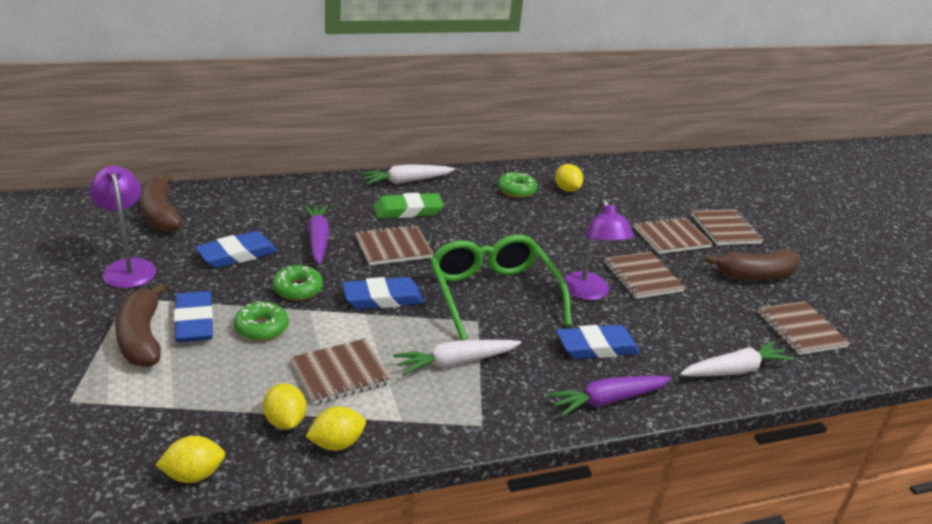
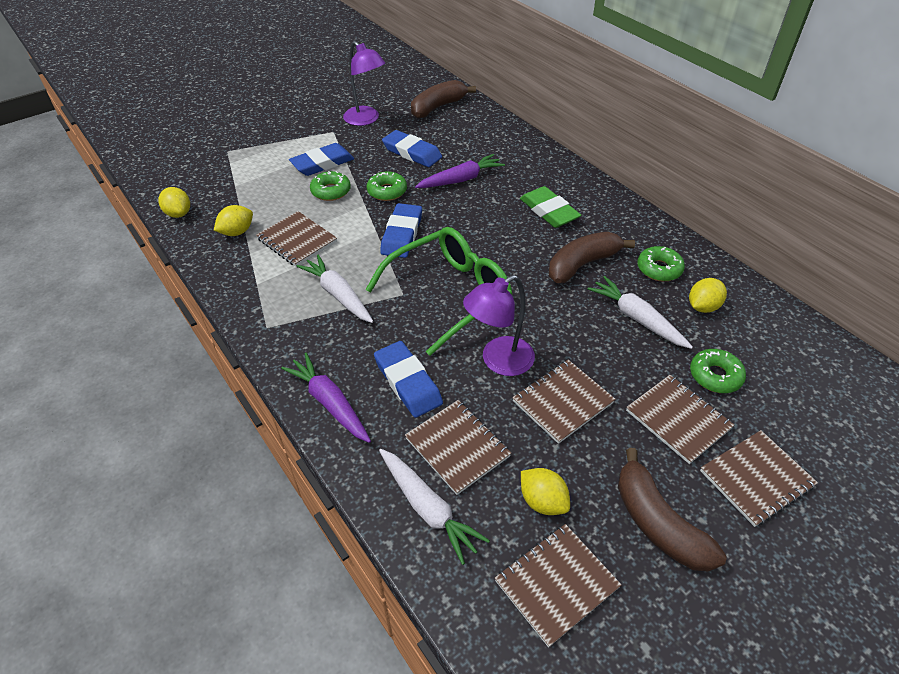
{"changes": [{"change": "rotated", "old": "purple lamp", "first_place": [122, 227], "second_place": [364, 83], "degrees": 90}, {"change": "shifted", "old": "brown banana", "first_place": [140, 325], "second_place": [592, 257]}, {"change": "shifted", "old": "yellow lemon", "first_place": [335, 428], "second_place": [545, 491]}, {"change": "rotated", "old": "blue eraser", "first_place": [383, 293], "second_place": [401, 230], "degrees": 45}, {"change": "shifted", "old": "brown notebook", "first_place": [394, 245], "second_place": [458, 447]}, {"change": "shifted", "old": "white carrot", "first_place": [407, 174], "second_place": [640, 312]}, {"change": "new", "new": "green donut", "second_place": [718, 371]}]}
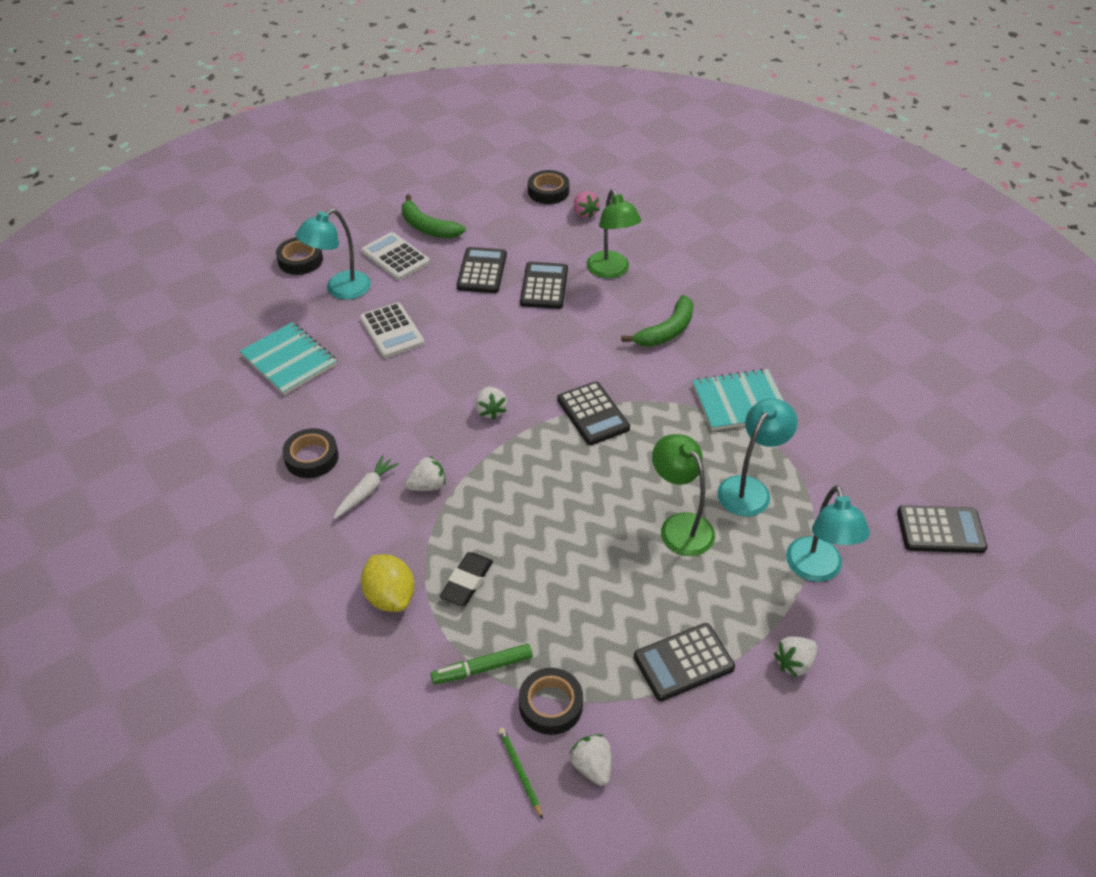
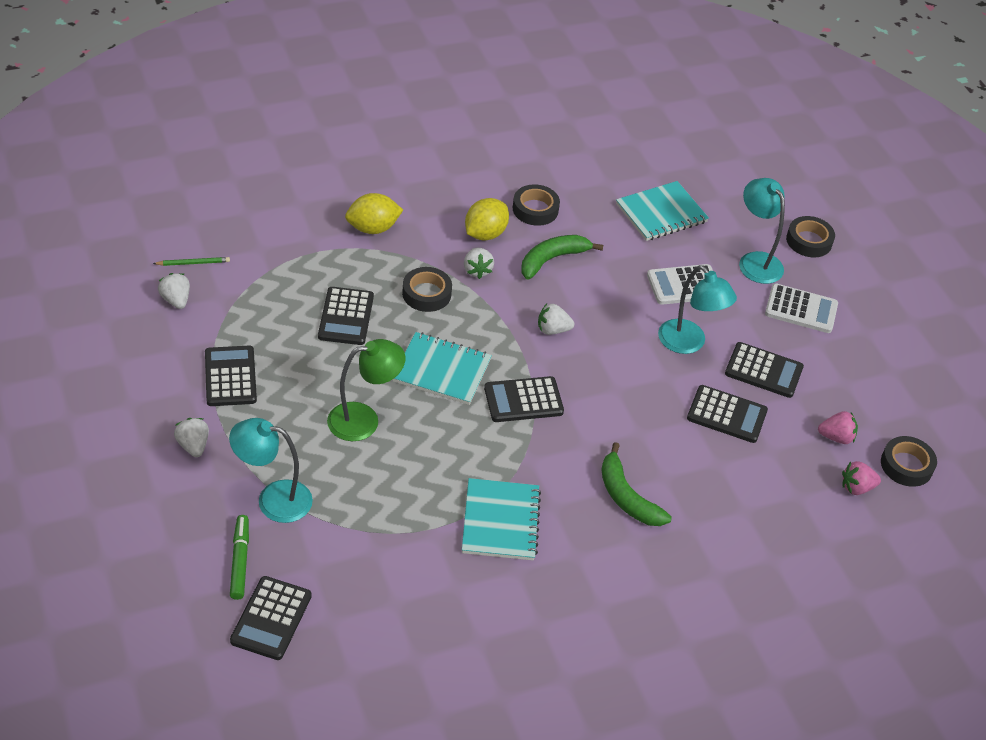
{"changes": [{"change": "swapped", "old": "white carrot", "new": "yellow lemon", "first_place": [366, 487], "second_place": [487, 219]}, {"change": "rotated", "old": "white calculator", "first_place": [395, 256], "second_place": [801, 308], "degrees": 45}, {"change": "shifted", "old": "green banana", "first_place": [434, 216], "second_place": [562, 257]}, {"change": "shifted", "old": "green marker", "first_place": [482, 664], "second_place": [239, 557]}, {"change": "gone", "old": "black eraser", "first_place": [466, 579]}, {"change": "shifted", "old": "black tape", "first_place": [551, 701], "second_place": [427, 289]}, {"change": "rotated", "old": "white strawberry", "first_place": [590, 760], "second_place": [174, 291], "degrees": -105}, {"change": "gone", "old": "green lamp", "first_place": [614, 233]}, {"change": "shifted", "old": "turquoise lamp", "first_place": [757, 457], "second_place": [697, 309]}, {"change": "new", "new": "black calculator", "second_place": [346, 316]}, {"change": "new", "new": "turquoise notebook", "second_place": [442, 368]}, {"change": "new", "new": "pink strawberry", "second_place": [838, 427]}]}
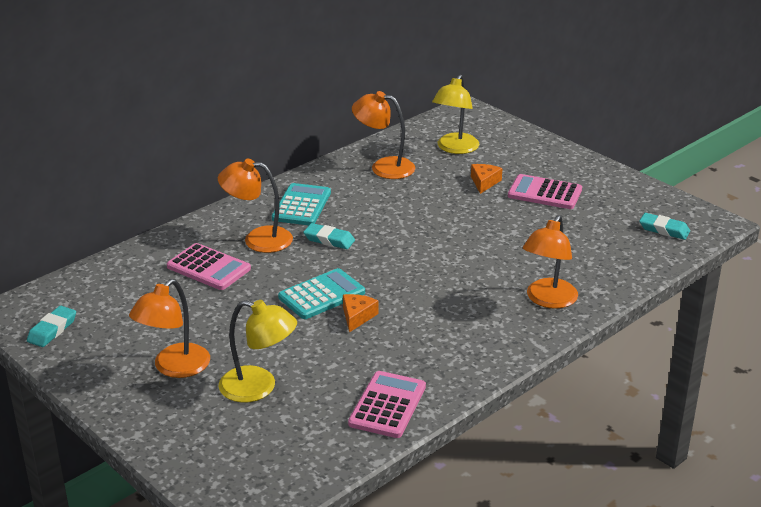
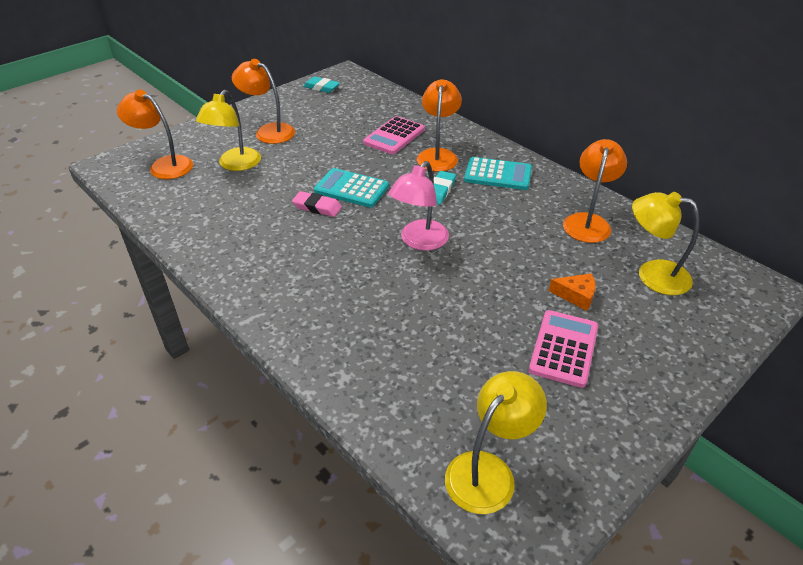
{"changes": [{"change": "rotated", "old": "turquoise calculator", "first_place": [321, 293], "second_place": [351, 188], "degrees": 150}, {"change": "swapped", "old": "orange cheese", "new": "pink eraser", "first_place": [361, 313], "second_place": [317, 204]}, {"change": "gone", "old": "pink calculator", "first_place": [387, 404]}, {"change": "shifted", "old": "orange lamp", "first_place": [550, 262], "second_place": [155, 134]}, {"change": "swapped", "old": "turquoise eraser", "new": "yellow lamp", "first_place": [664, 226], "second_place": [496, 442]}, {"change": "new", "new": "pink lamp", "second_place": [419, 206]}]}
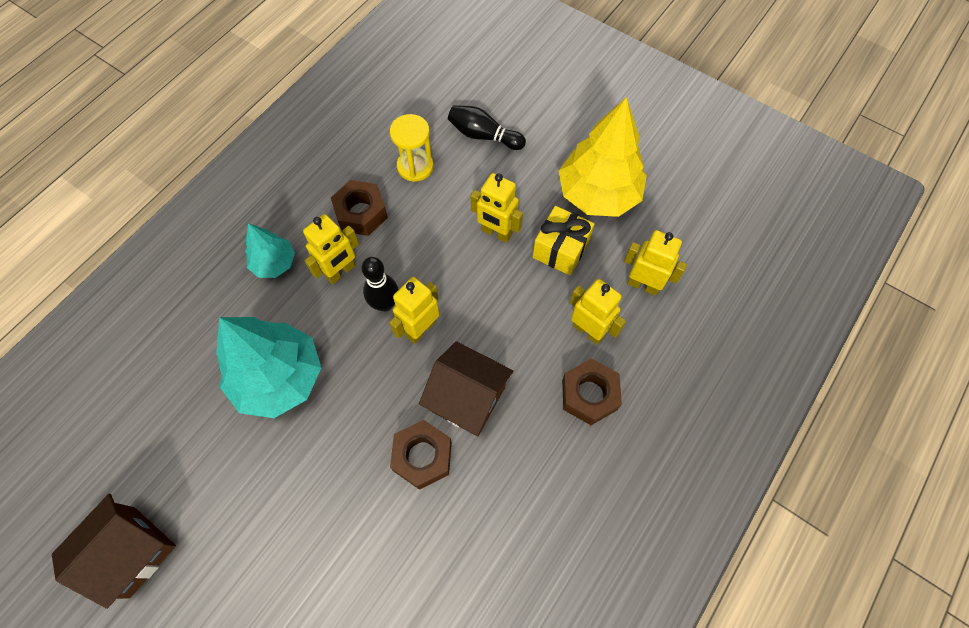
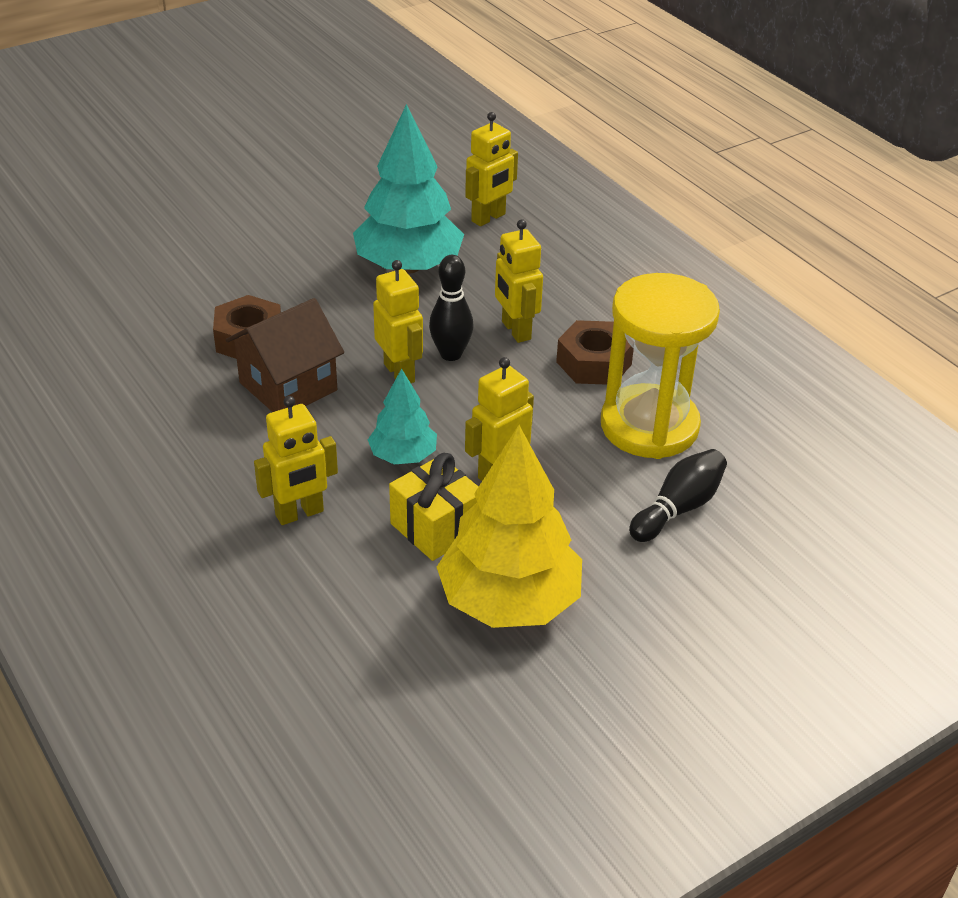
{"changes": [{"change": "gone", "old": "brown house", "first_place": [114, 551]}, {"change": "shifted", "old": "turquoise tree", "first_place": [270, 250], "second_place": [402, 416]}, {"change": "scaled", "old": "yellow hourglass", "first_place": [412, 148], "second_place": [660, 366], "factor": 1.78}, {"change": "gone", "old": "brown nut", "first_place": [592, 391]}, {"change": "shifted", "old": "yellow robot", "first_place": [655, 263], "second_place": [491, 169]}]}
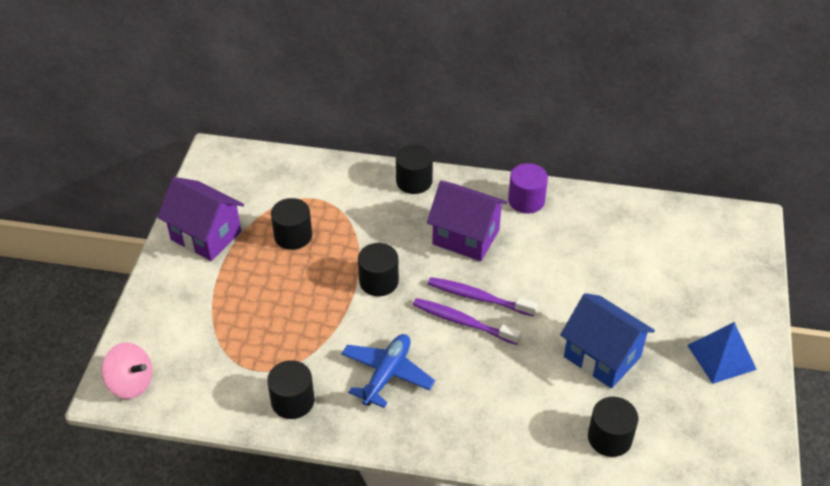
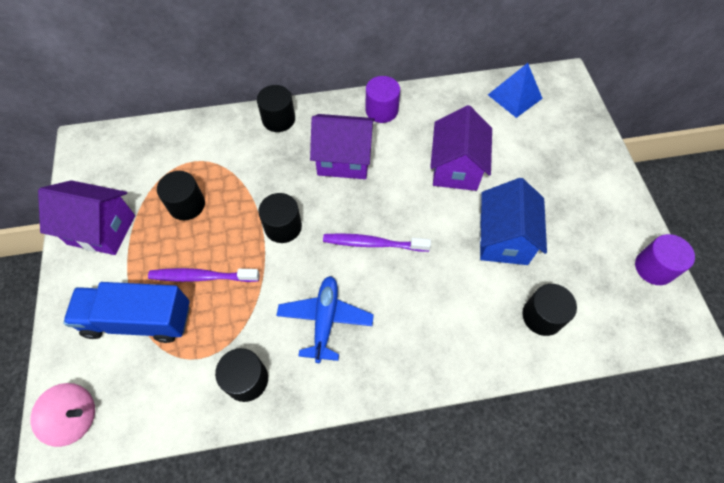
{"changes": [{"change": "shifted", "old": "purple toothbrush", "first_place": [482, 297], "second_place": [203, 275]}, {"change": "rotated", "old": "blue house", "first_place": [607, 341], "second_place": [513, 221], "degrees": 75}, {"change": "shifted", "old": "blue pyramid", "first_place": [722, 353], "second_place": [515, 90]}, {"change": "new", "new": "blue truck", "second_place": [126, 312]}, {"change": "new", "new": "purple house", "second_place": [461, 148]}, {"change": "new", "new": "purple cylinder", "second_place": [665, 259]}]}
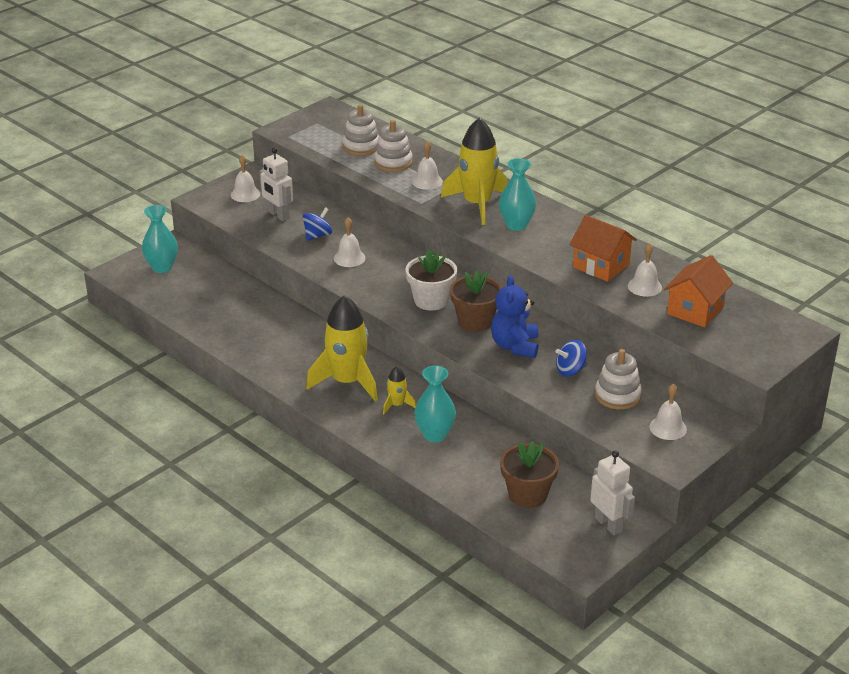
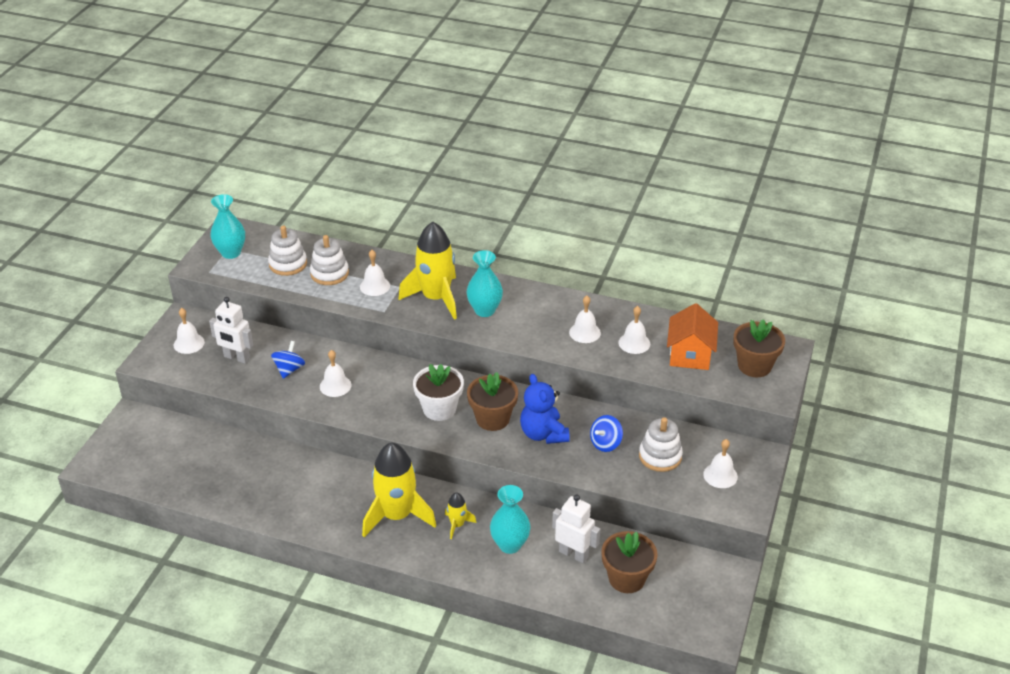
{"changes": [{"change": "shifted", "old": "turquoise vase", "first_place": [160, 239], "second_place": [227, 226]}, {"change": "swapped", "old": "orange house", "new": "white bell", "first_place": [603, 248], "second_place": [585, 319]}, {"change": "shifted", "old": "white robot", "first_place": [612, 492], "second_place": [576, 528]}, {"change": "new", "new": "brown flower pot", "second_place": [759, 348]}]}
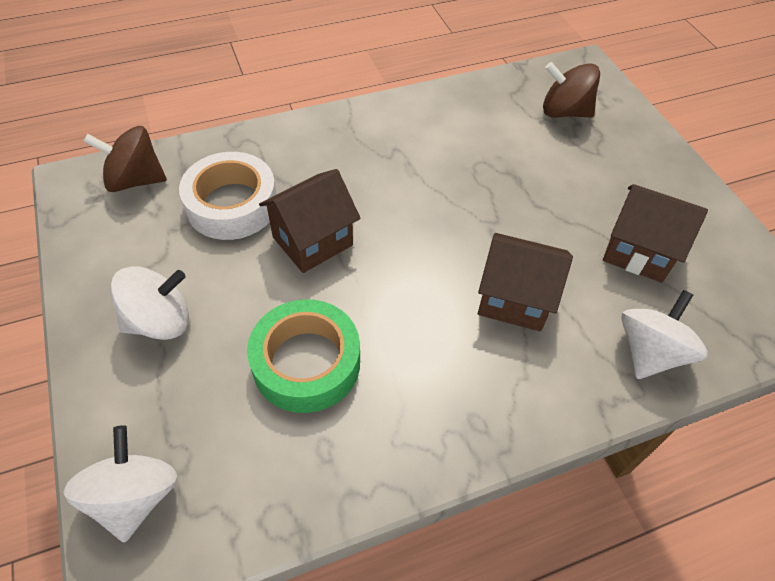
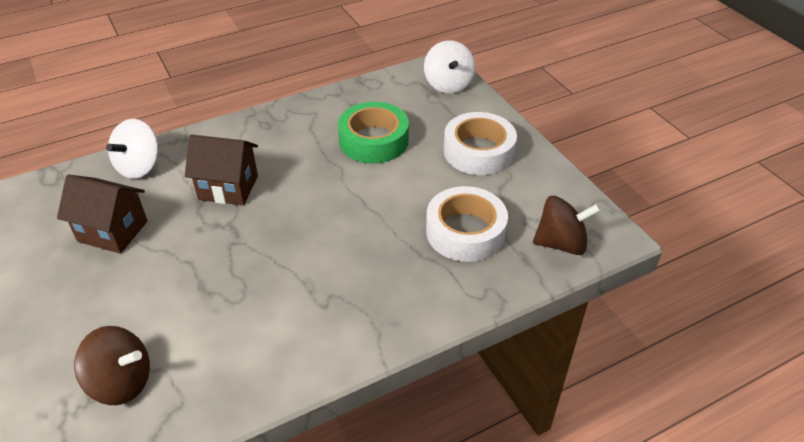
{"changes": [{"change": "swapped", "old": "white spinning top", "new": "white tape", "first_place": [149, 303], "second_place": [480, 143]}, {"change": "gone", "old": "brown house", "first_place": [310, 221]}]}
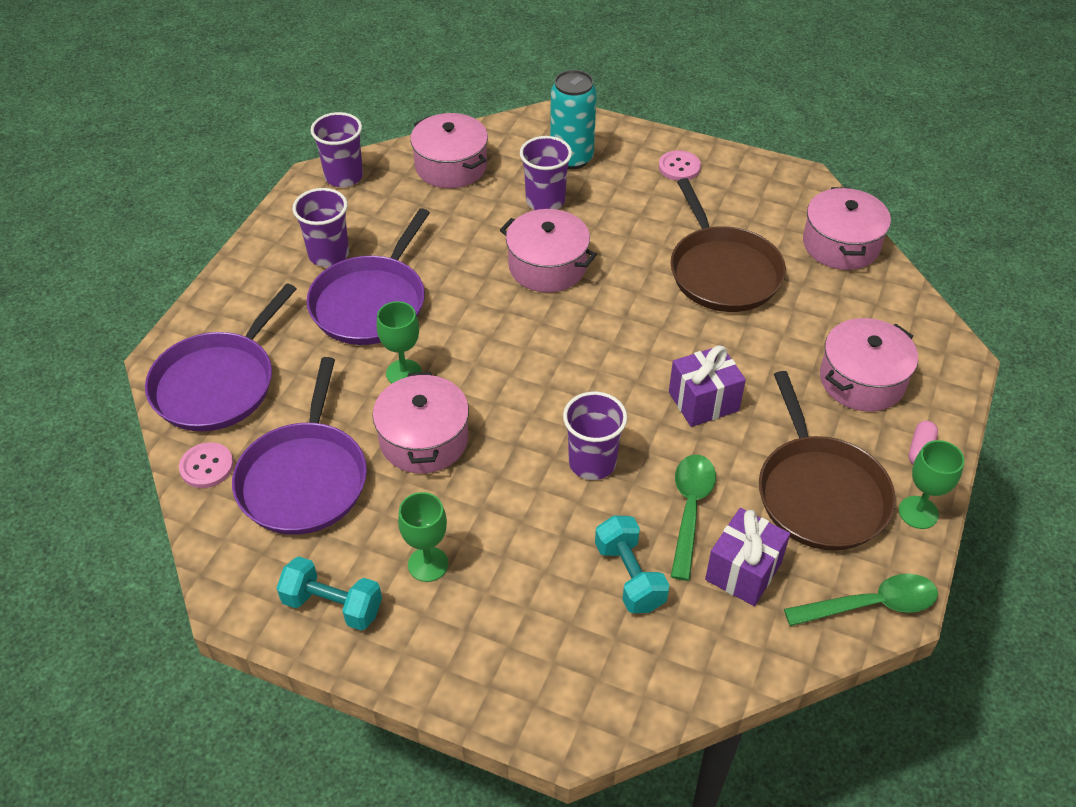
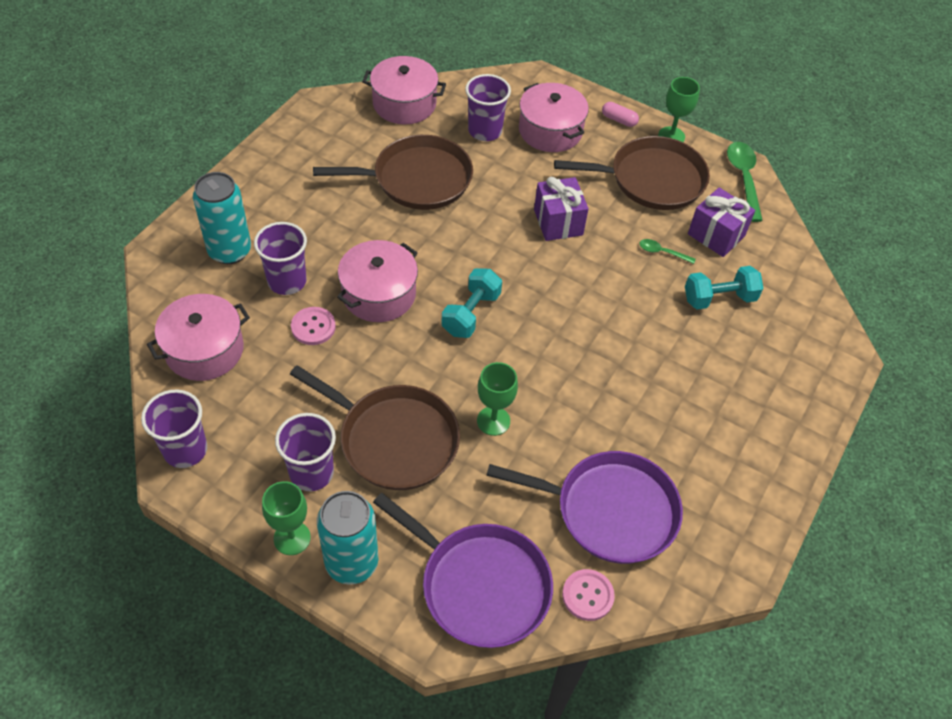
{"changes": [{"change": "shifted", "old": "turquoise dumbbell", "first_place": [329, 593], "second_place": [471, 303]}, {"change": "repainted", "old": "purple pan", "new": "brown pan", "first_place": [368, 276], "second_place": [375, 427]}, {"change": "gone", "old": "pink pot", "first_place": [420, 422]}, {"change": "shifted", "old": "green goblet", "first_place": [423, 537], "second_place": [286, 518]}, {"change": "shifted", "old": "purple cup", "first_place": [595, 435], "second_place": [488, 107]}, {"change": "shifted", "old": "pink button", "first_place": [680, 165], "second_place": [313, 326]}, {"change": "scaled", "old": "green spoon", "first_place": [693, 518], "second_place": [667, 251], "factor": 0.52}, {"change": "new", "new": "turquoise can", "second_place": [347, 538]}]}
